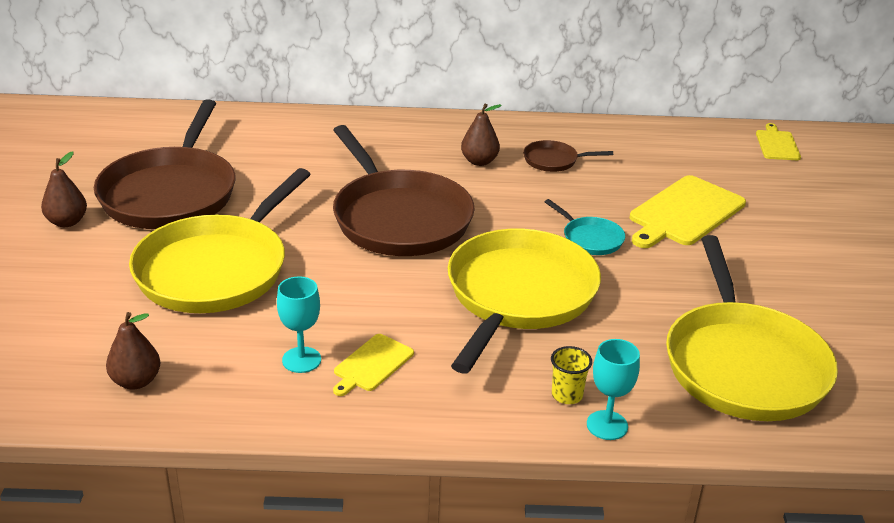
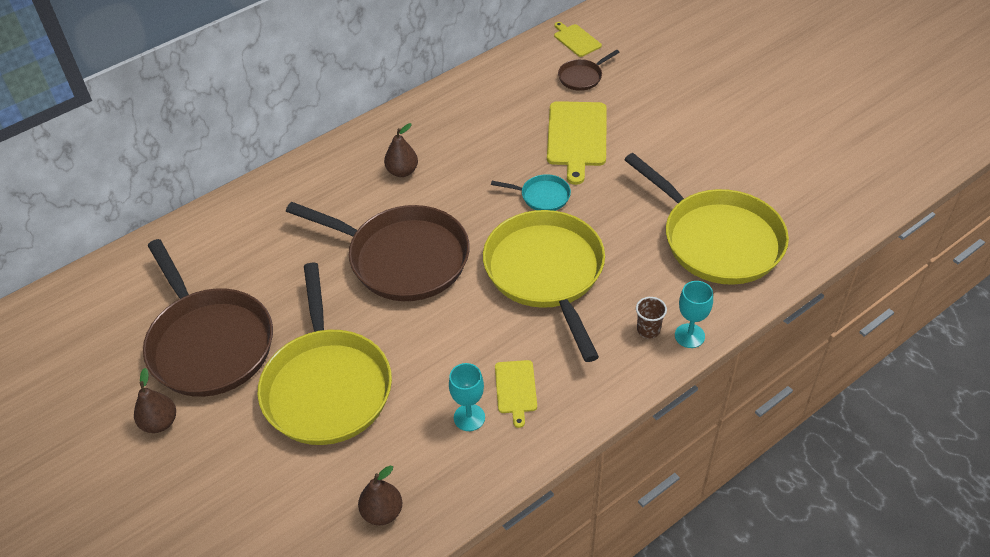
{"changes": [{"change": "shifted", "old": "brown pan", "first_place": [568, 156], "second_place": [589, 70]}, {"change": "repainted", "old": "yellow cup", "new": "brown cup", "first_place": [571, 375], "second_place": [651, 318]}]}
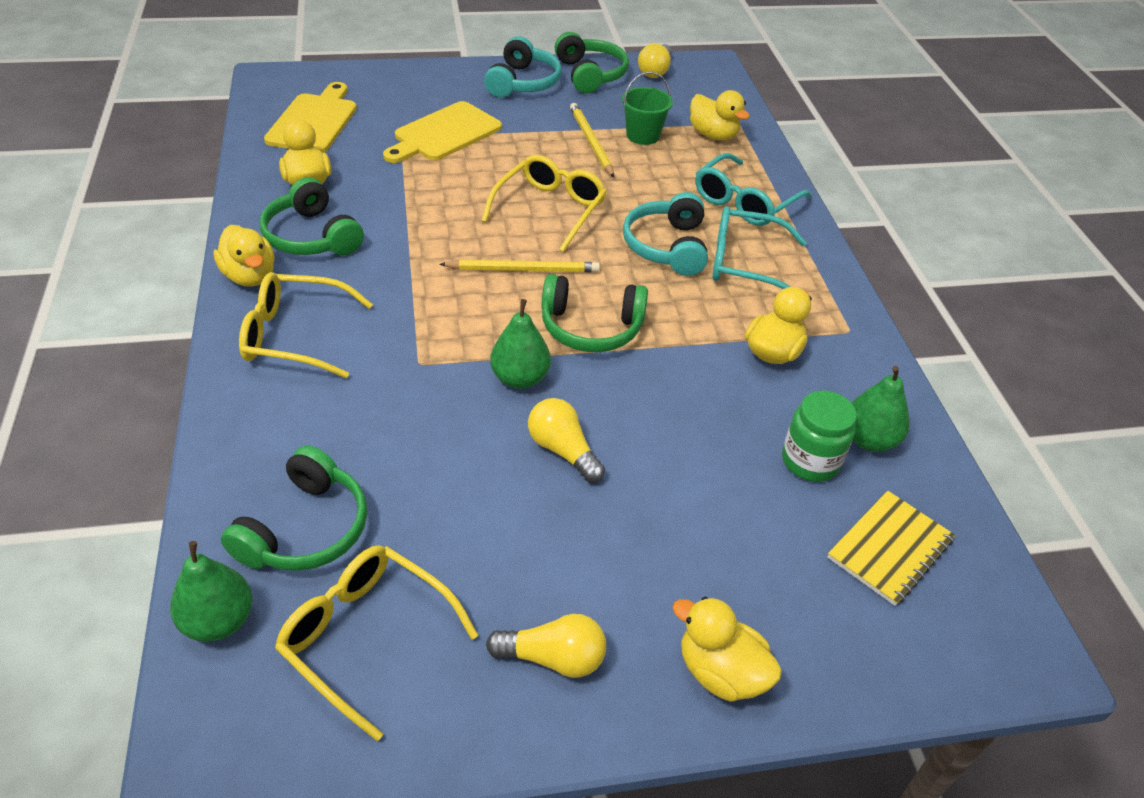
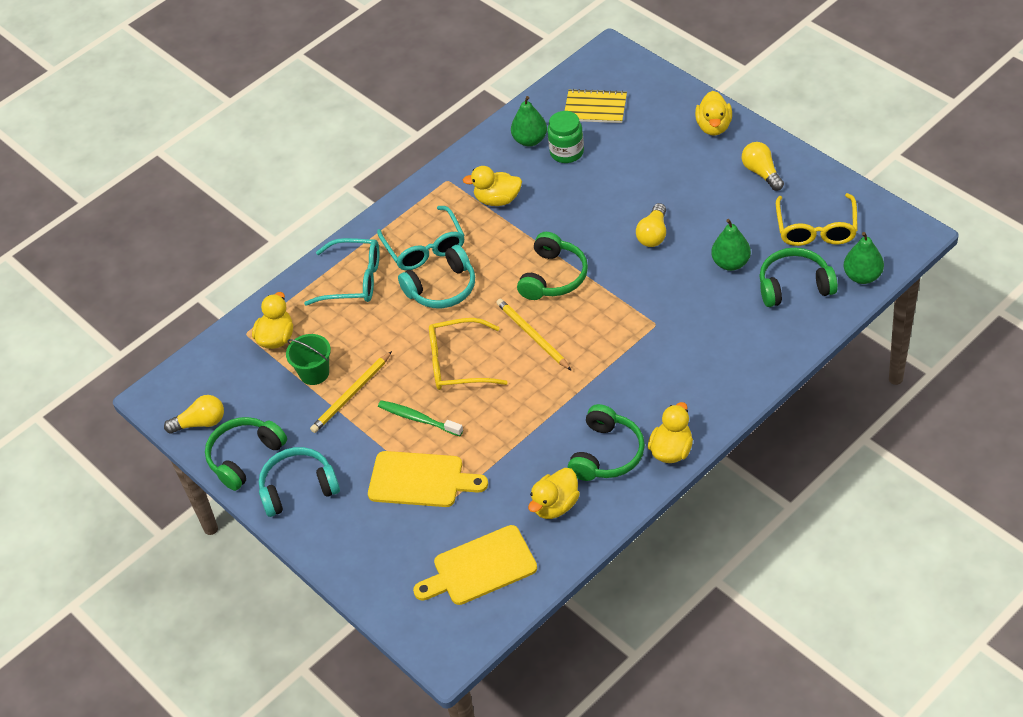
{"changes": [{"change": "gone", "old": "yellow glasses", "first_place": [306, 325]}, {"change": "shifted", "old": "green pear", "first_place": [520, 344], "second_place": [731, 245]}, {"change": "rotated", "old": "green headphones", "first_place": [594, 313], "second_place": [552, 266], "degrees": 45}, {"change": "new", "new": "green toothbrush", "second_place": [420, 418]}]}
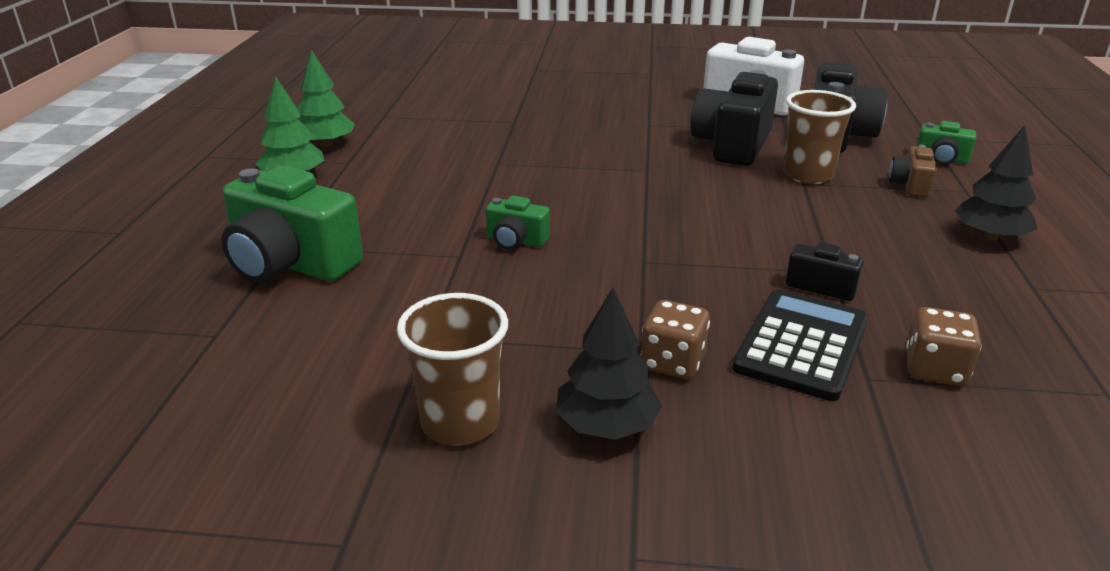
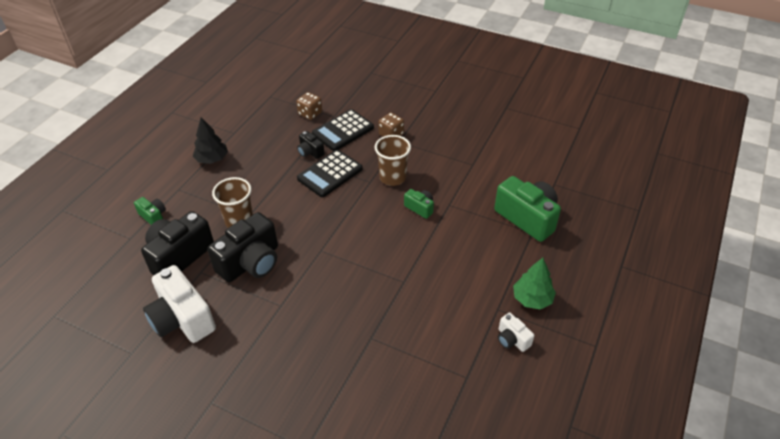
{"changes": [{"change": "swapped", "old": "green tree", "new": "white camera", "first_place": [326, 98], "second_place": [516, 332]}, {"change": "shifted", "old": "brown cup", "first_place": [452, 369], "second_place": [393, 160]}, {"change": "gone", "old": "black tree", "first_place": [609, 364]}, {"change": "gone", "old": "brown camera", "first_place": [913, 170]}, {"change": "new", "new": "black calculator", "second_place": [330, 173]}]}
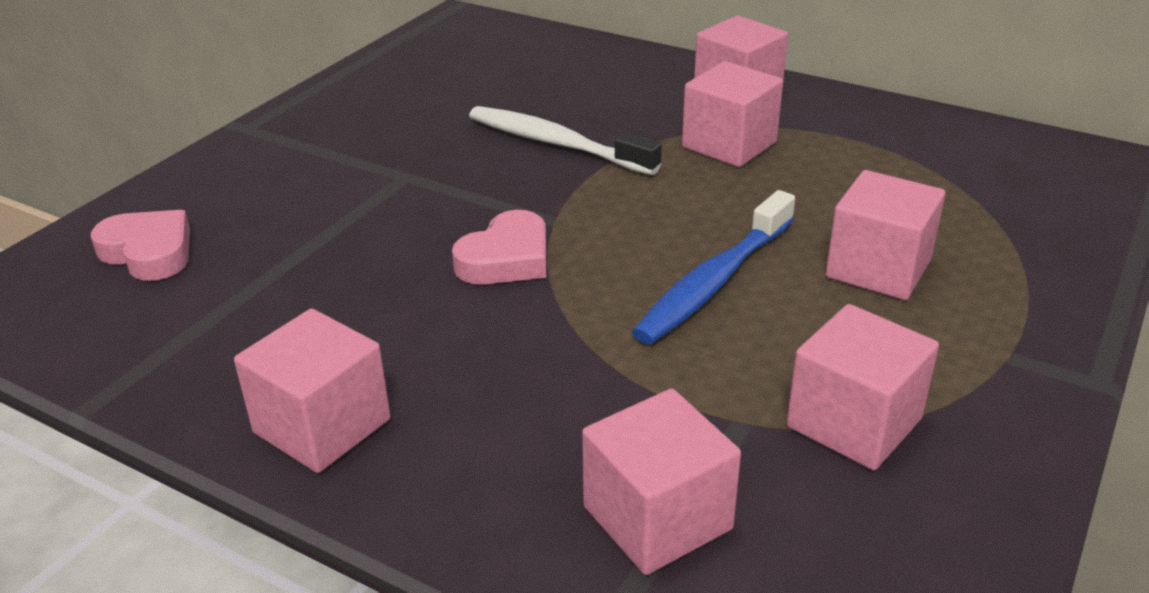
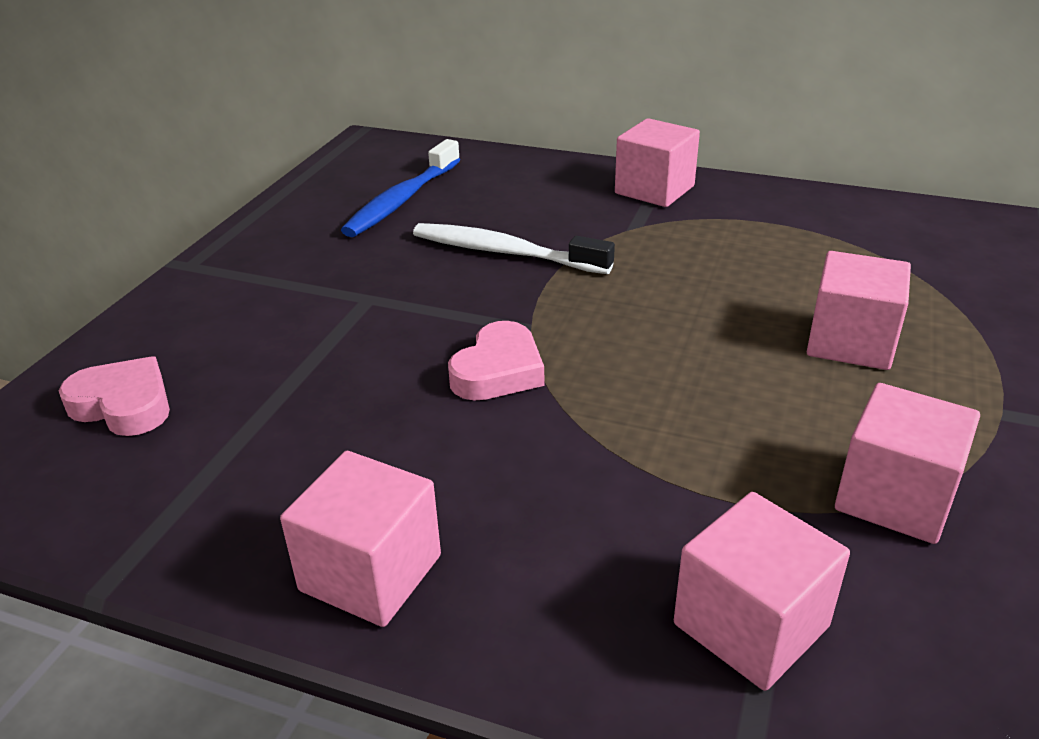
{"changes": [{"change": "shifted", "old": "blue toothbrush", "first_place": [713, 267], "second_place": [400, 188]}, {"change": "gone", "old": "pink cube", "first_place": [732, 114]}]}
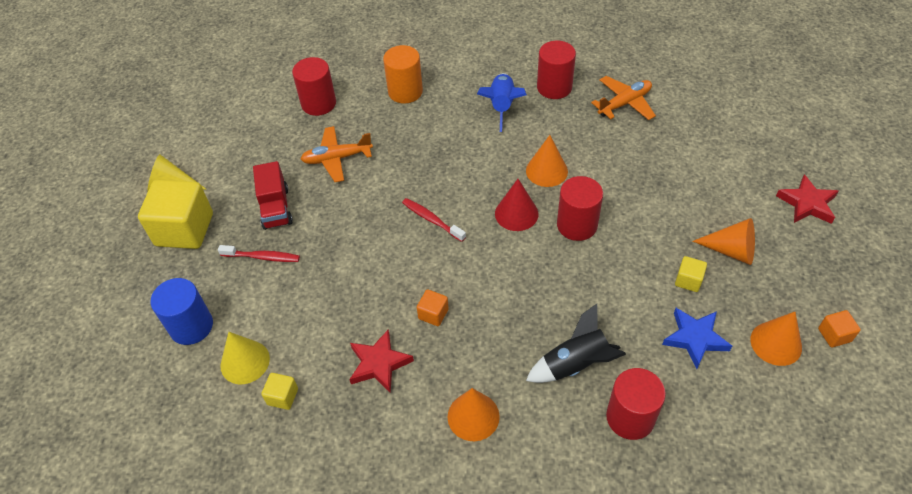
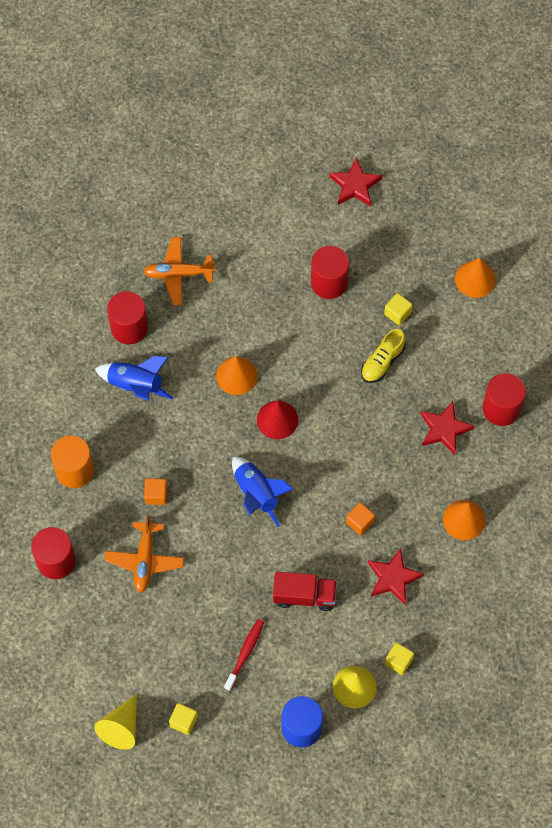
{"changes": [{"change": "scaled", "old": "yellow cube", "first_place": [175, 214], "second_place": [183, 719], "factor": 0.44}, {"change": "shifted", "old": "red truck", "first_place": [273, 195], "second_place": [305, 591]}, {"change": "swapped", "old": "red toothbrush", "new": "blue rocket", "first_place": [434, 220], "second_place": [262, 492]}, {"change": "swapped", "old": "black rocket", "new": "red star", "first_place": [576, 343], "second_place": [447, 428]}, {"change": "shifted", "old": "red cylinder", "first_place": [580, 208], "second_place": [330, 272]}, {"change": "rotated", "old": "orange plane", "first_place": [623, 98], "second_place": [179, 271], "degrees": -75}, {"change": "gone", "old": "blue star", "first_place": [697, 338]}, {"change": "gone", "old": "orange cone", "first_place": [723, 241]}, {"change": "shifted", "old": "orange cube", "first_place": [839, 329], "second_place": [155, 491]}, {"change": "new", "new": "yellow shoe", "second_place": [383, 356]}]}
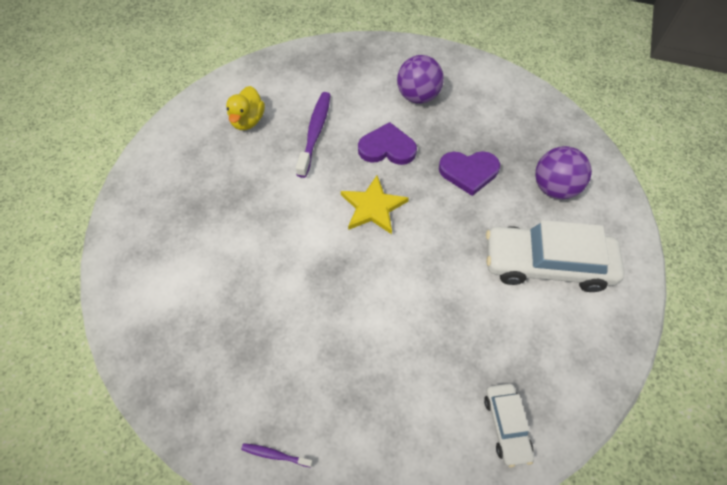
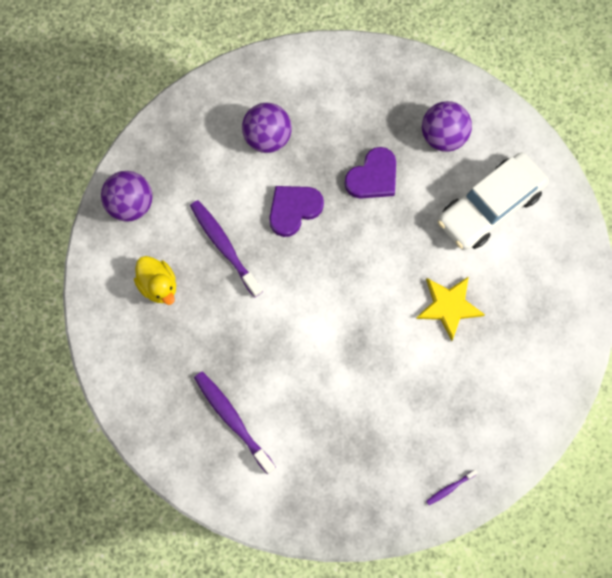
{"changes": [{"change": "shifted", "old": "yellow star", "first_place": [375, 205], "second_place": [450, 308]}, {"change": "gone", "old": "white car", "first_place": [509, 425]}, {"change": "new", "new": "purple ball", "second_place": [127, 196]}, {"change": "new", "new": "purple toothbrush", "second_place": [235, 422]}]}
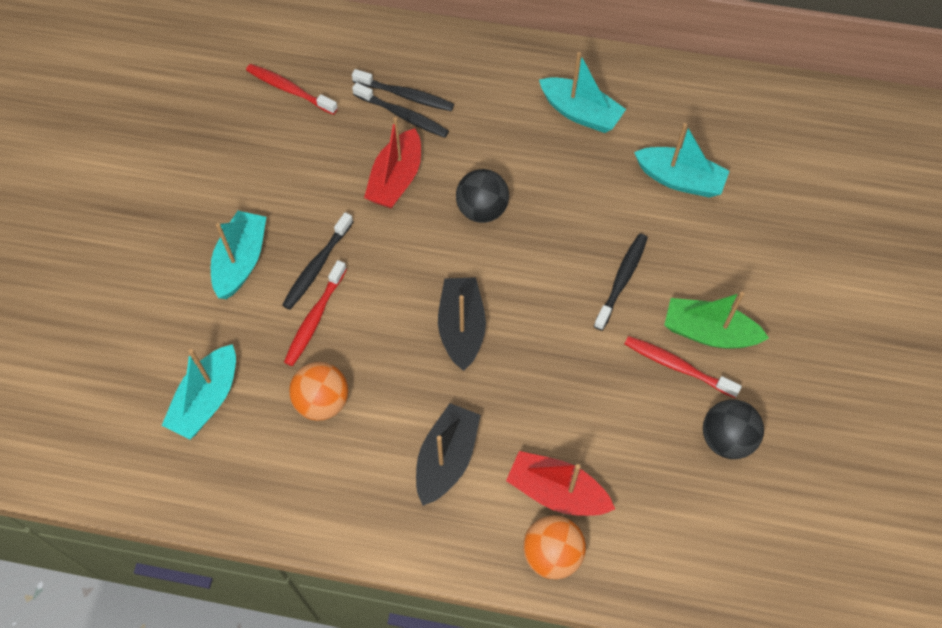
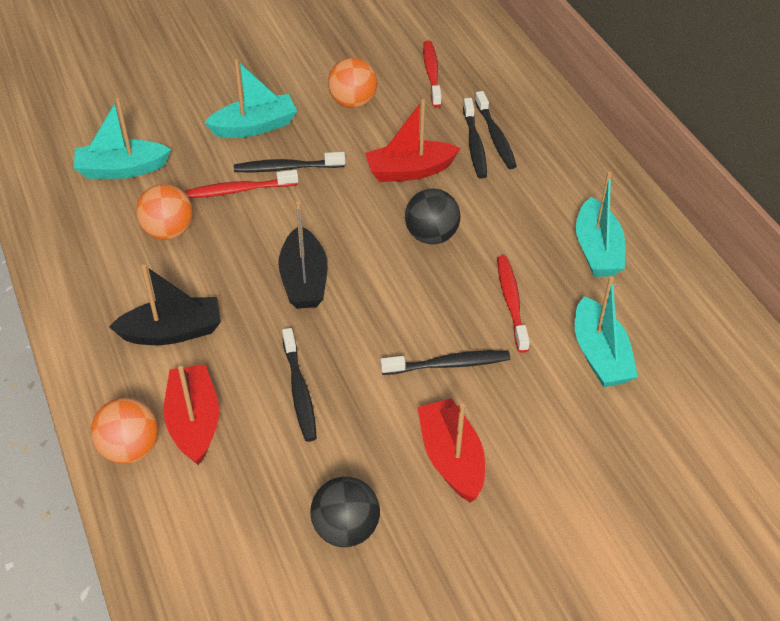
{"changes": [{"change": "rotated", "old": "black boat", "first_place": [462, 324], "second_place": [303, 255], "degrees": 120}, {"change": "shifted", "old": "red toothbrush", "first_place": [683, 367], "second_place": [513, 304]}, {"change": "repainted", "old": "green boat", "new": "red boat", "first_place": [716, 320], "second_place": [451, 450]}, {"change": "new", "new": "black toothbrush", "second_place": [299, 385]}, {"change": "new", "new": "orange ball", "second_place": [352, 83]}]}
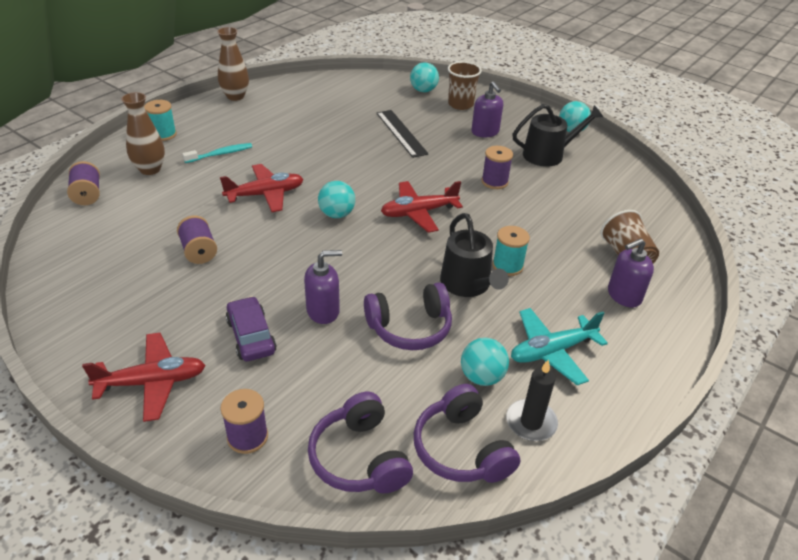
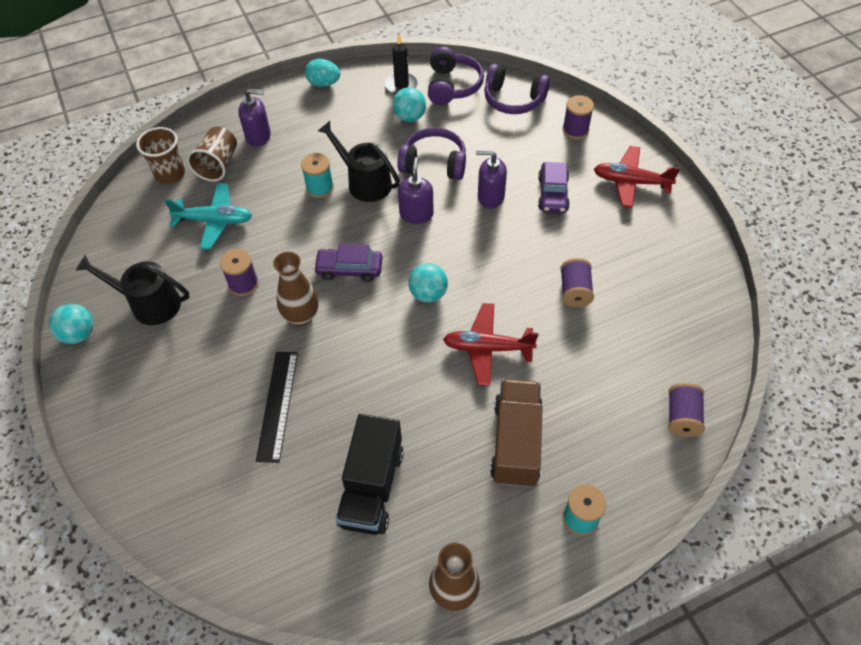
{"changes": [{"change": "shifted", "old": "brown vase", "first_place": [143, 133], "second_place": [295, 289]}, {"change": "swapped", "old": "turquoise toothbrush", "new": "brown truck", "first_place": [217, 153], "second_place": [516, 433]}, {"change": "rotated", "old": "purple headphones", "first_place": [360, 443], "second_place": [517, 89], "degrees": 105}, {"change": "swapped", "old": "red plane", "new": "purple car", "first_place": [422, 207], "second_place": [348, 263]}, {"change": "gone", "old": "turquoise ball", "first_place": [424, 77]}, {"change": "rotated", "old": "black watering can", "first_place": [474, 255], "second_place": [359, 161], "degrees": -60}, {"change": "shifted", "old": "brown cup", "first_place": [465, 85], "second_place": [160, 155]}, {"change": "shifted", "old": "purple soap dispenser", "first_place": [487, 109], "second_place": [416, 190]}, {"change": "shifted", "old": "turquoise plane", "first_place": [559, 346], "second_place": [208, 216]}, {"change": "new", "new": "turquoise egg", "second_place": [322, 73]}, {"change": "new", "new": "black truck", "second_place": [370, 474]}]}
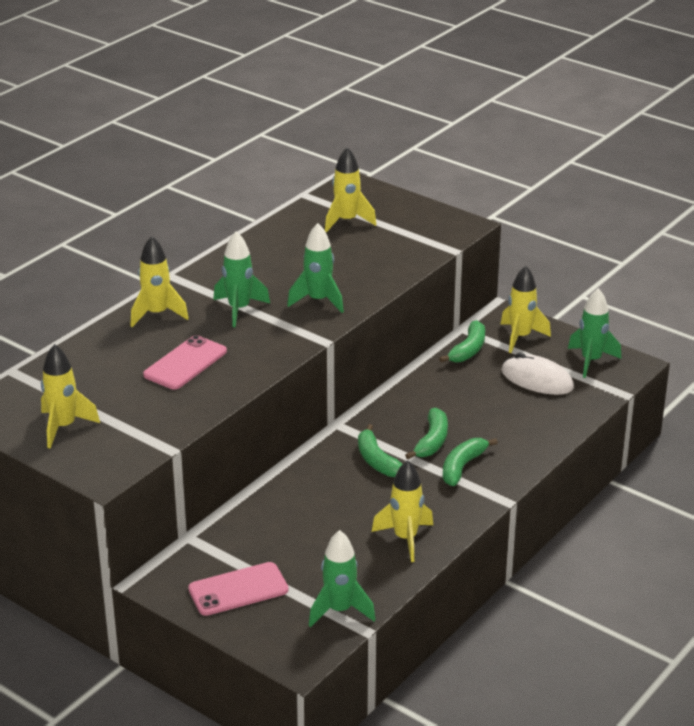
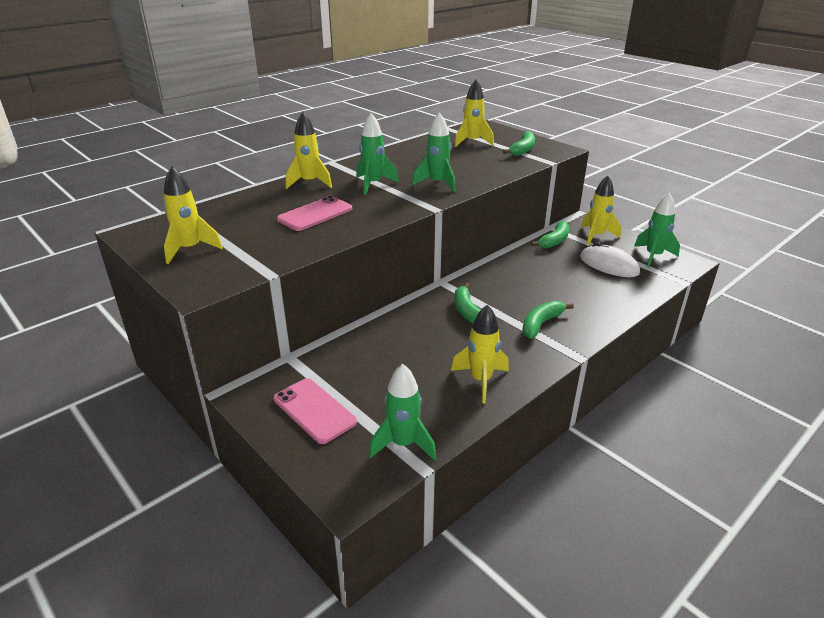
{"changes": [{"change": "rotated", "old": "pink phone", "first_place": [238, 589], "second_place": [315, 411], "degrees": 60}, {"change": "shifted", "old": "green banana", "first_place": [426, 433], "second_place": [519, 144]}]}
